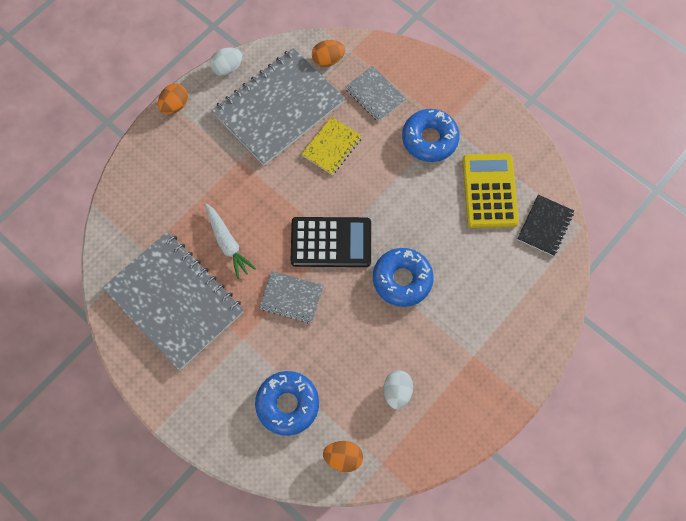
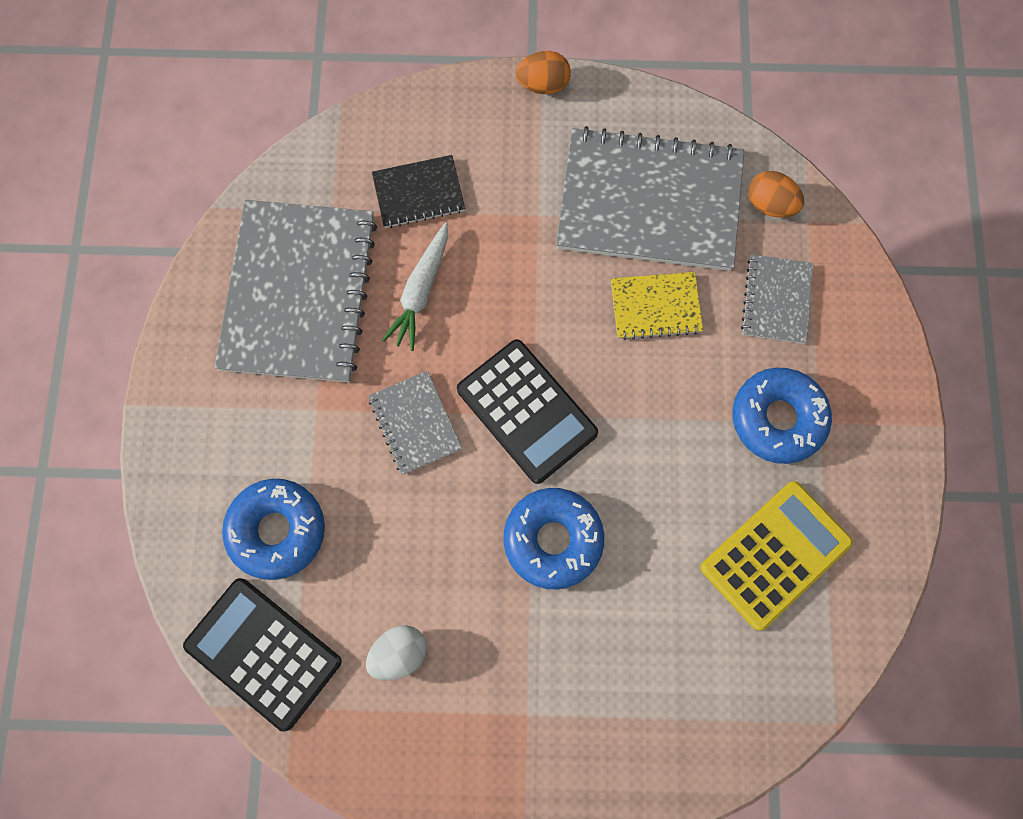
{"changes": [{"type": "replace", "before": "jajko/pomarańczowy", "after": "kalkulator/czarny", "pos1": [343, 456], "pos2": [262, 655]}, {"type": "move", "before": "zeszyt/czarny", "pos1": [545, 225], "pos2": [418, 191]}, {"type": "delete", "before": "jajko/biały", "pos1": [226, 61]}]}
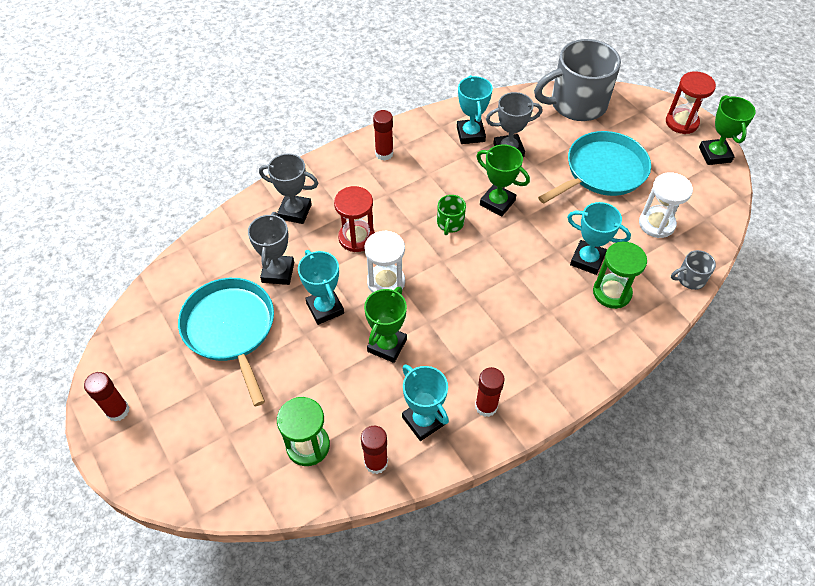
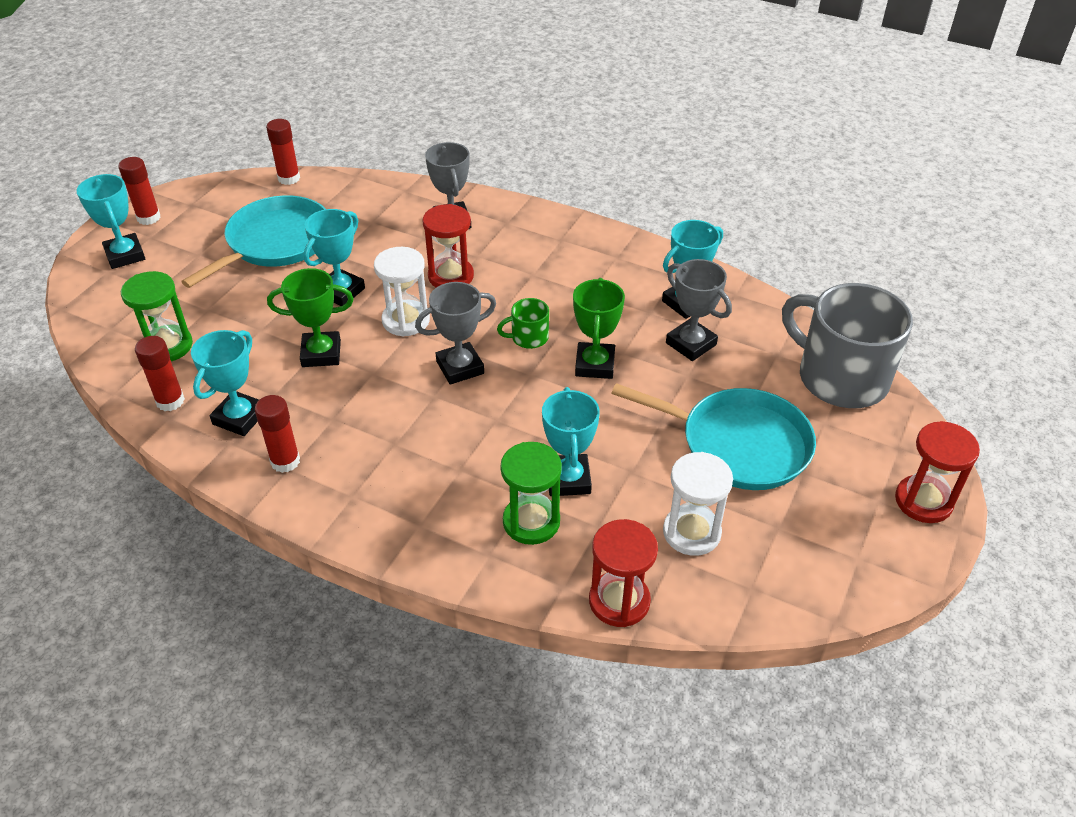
{"changes": [{"type": "insert", "after": "puchar/turkusowy", "pos2": [110, 221]}, {"type": "move", "before": "klej w sztyfcie/czerwony", "pos1": [383, 135], "pos2": [283, 152]}, {"type": "move", "before": "puchar/szary", "pos1": [271, 248], "pos2": [455, 333]}, {"type": "replace", "before": "kubek/szary", "after": "klepsydra/czerwony", "pos1": [693, 270], "pos2": [623, 573]}, {"type": "delete", "before": "puchar/zielony", "pos1": [727, 130]}]}
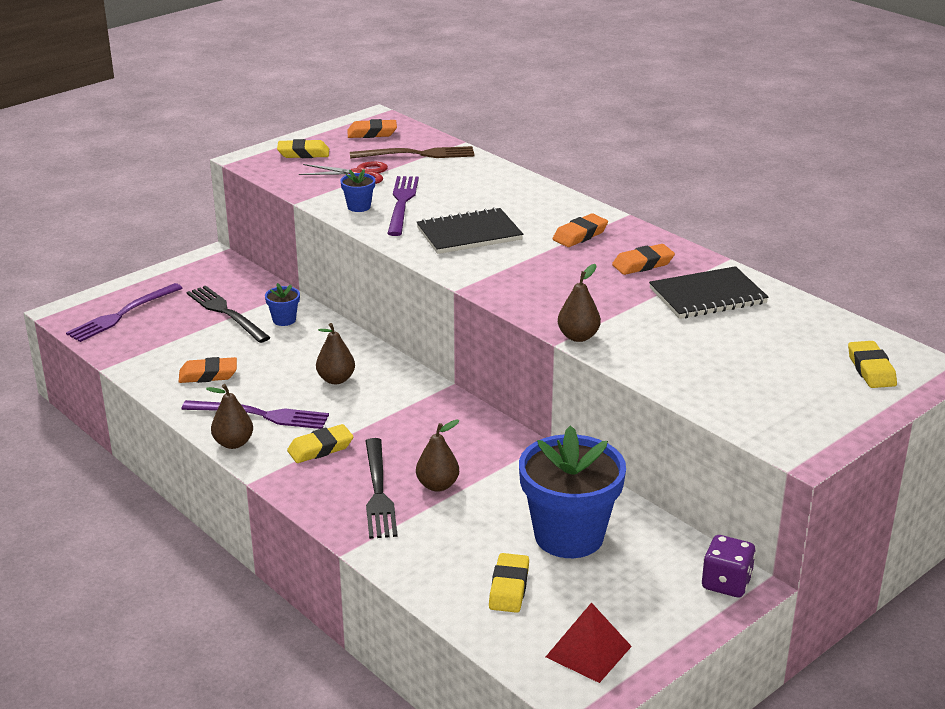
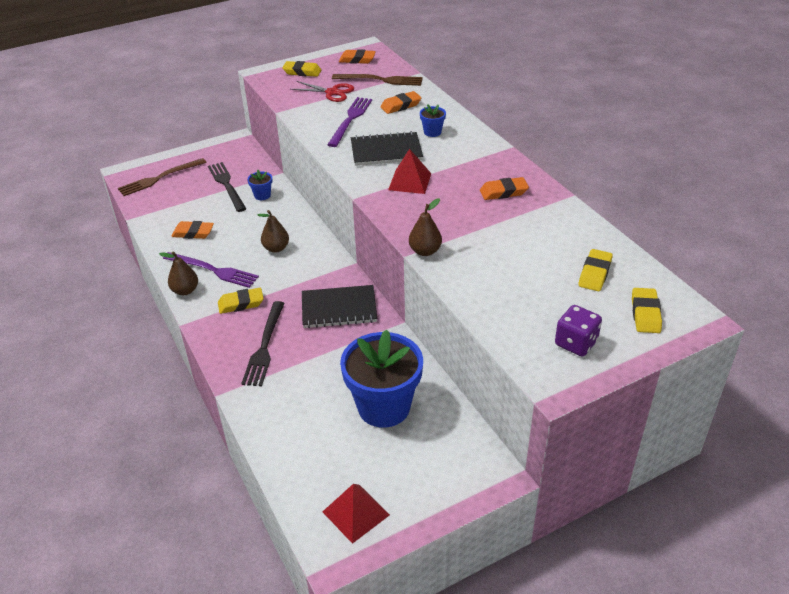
{"changes": [{"type": "recolor", "before": "widelec/fioletowy", "after": "widelec/brązowy", "pos1": [124, 312], "pos2": [162, 177]}, {"type": "move", "before": "zeszyt/czarny", "pos1": [708, 292], "pos2": [339, 306]}, {"type": "move", "before": "gumka do mazania/pomarańczowy", "pos1": [580, 230], "pos2": [400, 102]}, {"type": "insert", "after": "piramida/czerwony", "pos2": [409, 171]}, {"type": "move", "before": "doniczka/niebieski", "pos1": [357, 190], "pos2": [433, 120]}, {"type": "move", "before": "kostka do gry/fioletowy", "pos1": [729, 566], "pos2": [578, 330]}, {"type": "move", "before": "gumka do mazania/żółty", "pos1": [509, 583], "pos2": [595, 270]}, {"type": "delete", "before": "gruszka/brązowy", "pos1": [438, 455]}]}
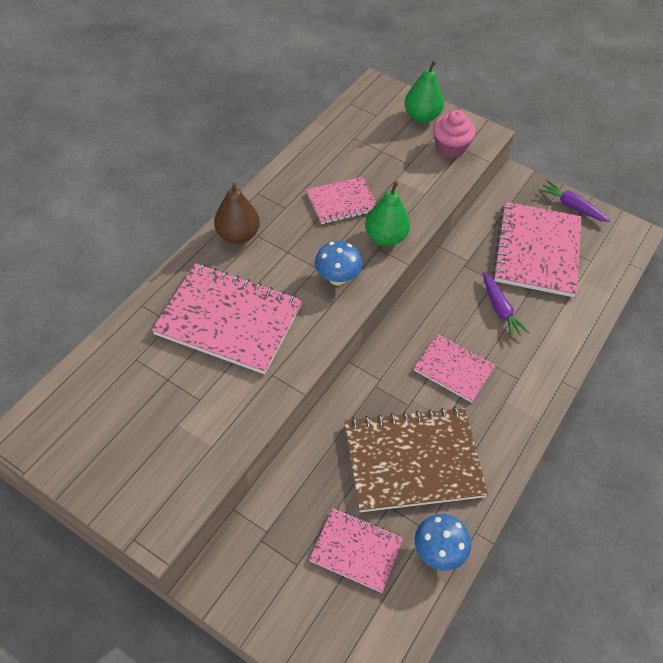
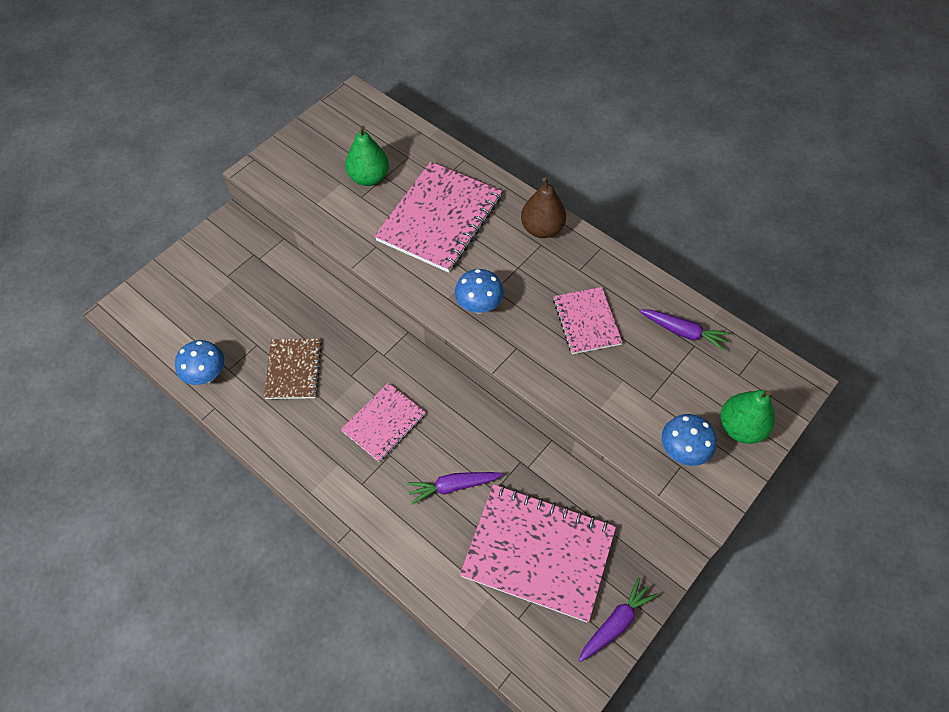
{"changes": [{"type": "resize", "before": "zeszyt/brązowy", "pos1": [416, 459], "pos2": [293, 369], "scale": 0.57}, {"type": "move", "before": "gruszka/zielony", "pos1": [387, 214], "pos2": [367, 156]}, {"type": "insert", "after": "marchewka/fioletowy", "pos2": [685, 330]}, {"type": "replace", "before": "muffinka/różowy", "after": "grzyb/niebieski", "pos1": [454, 134], "pos2": [689, 440]}, {"type": "delete", "before": "zeszyt/różowy", "pos1": [356, 550]}]}
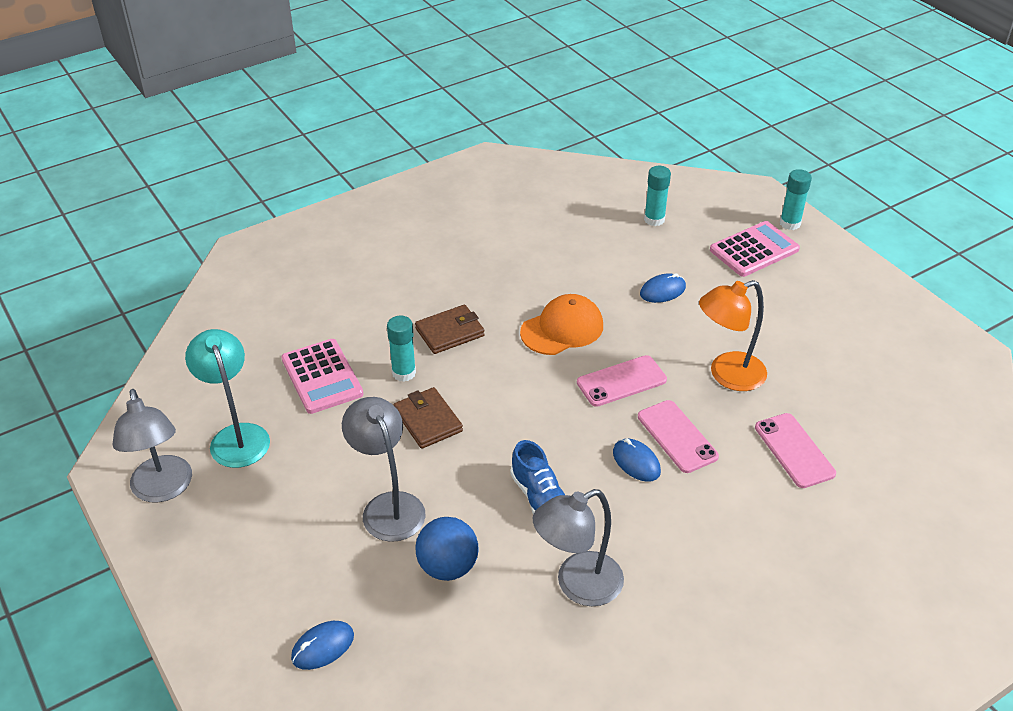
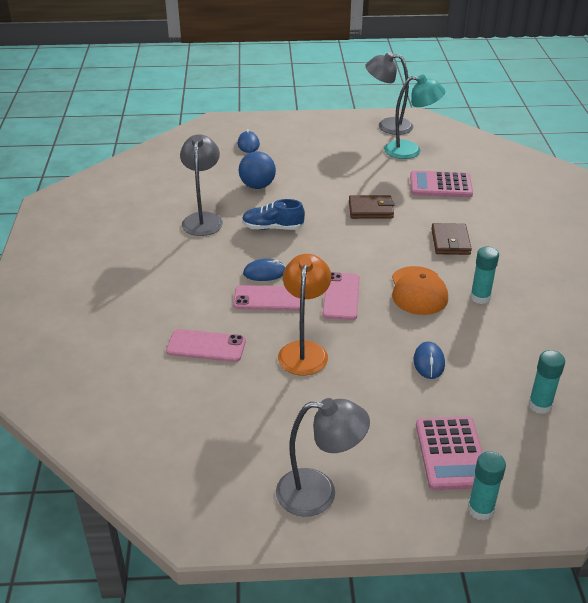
{"changes": [{"type": "move", "before": "lampka/szary", "pos1": [384, 469], "pos2": [323, 457]}, {"type": "move", "before": "klej w sztyfcie/turkusowy", "pos1": [401, 349], "pos2": [484, 275]}]}
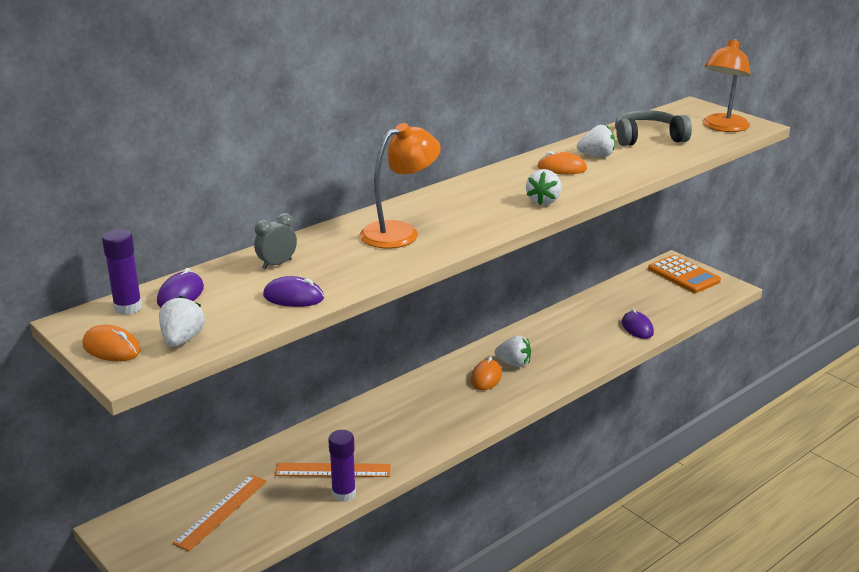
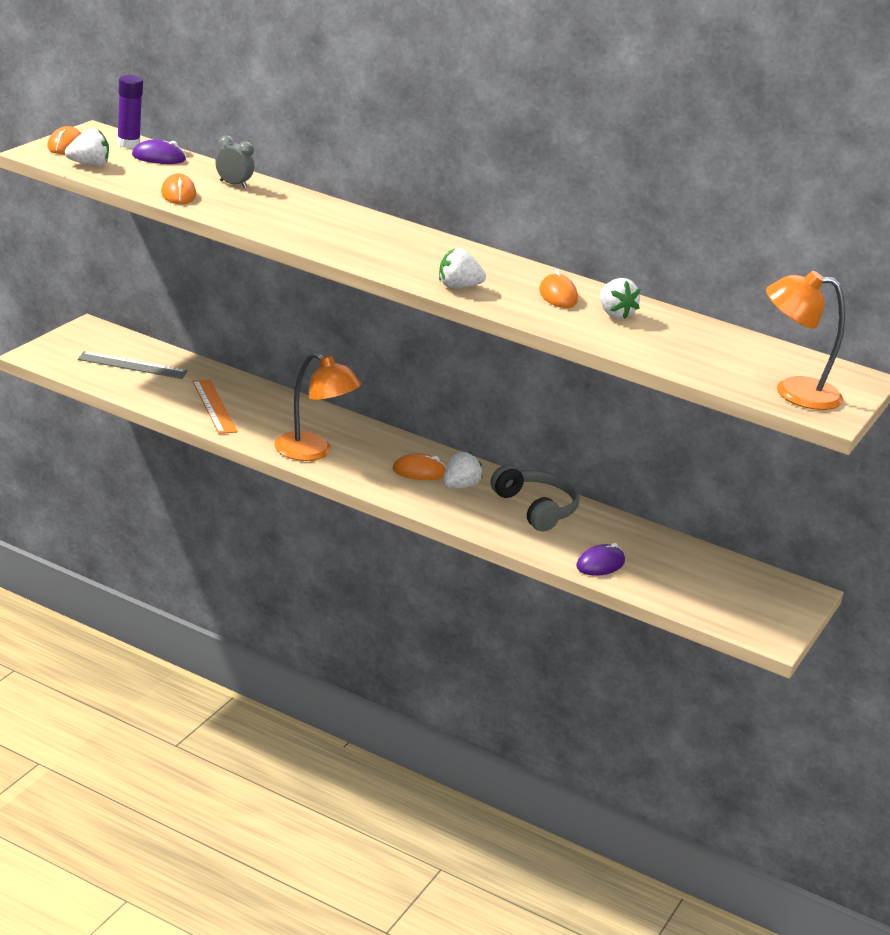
{"changes": [{"type": "recolor", "before": "linijka/pomarańczowy", "after": "linijka/szary", "pos1": [220, 512], "pos2": [133, 365]}, {"type": "recolor", "before": "myszka/fioletowy", "after": "myszka/pomarańczowy", "pos1": [293, 291], "pos2": [178, 188]}, {"type": "move", "before": "lampka/pomarańczowy", "pos1": [400, 185], "pos2": [317, 406]}, {"type": "rotate", "before": "truskawka/biały", "pos1": [513, 351], "pos2": [462, 470], "turn": -135}, {"type": "move", "before": "słuchawki/szary", "pos1": [653, 128], "pos2": [535, 498]}, {"type": "delete", "before": "klej w sztyfcie/fioletowy", "pos1": [342, 466]}, {"type": "delete", "before": "kalkulator/pomarańczowy", "pos1": [684, 274]}]}
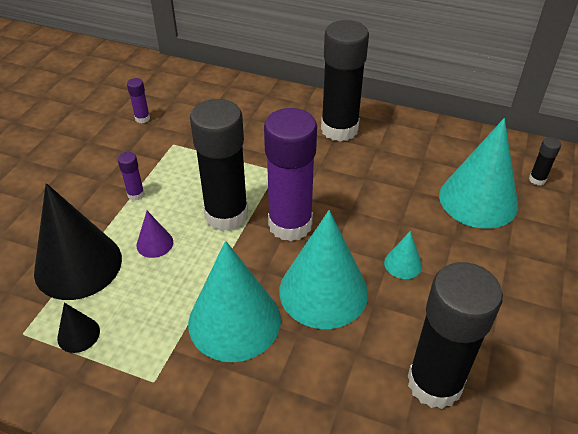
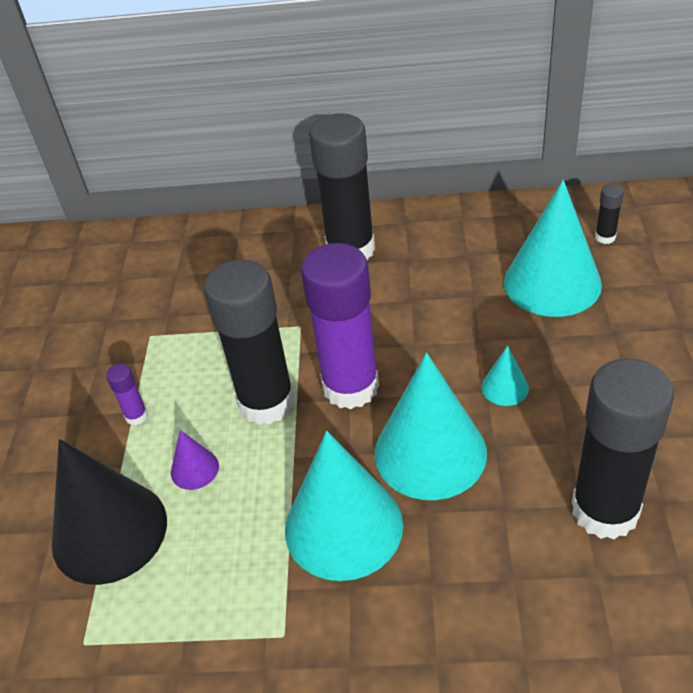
{"changes": [{"type": "delete", "before": "stożek/czarny", "pos1": [78, 328]}, {"type": "delete", "before": "klej w sztyfcie/fioletowy", "pos1": [138, 100]}]}
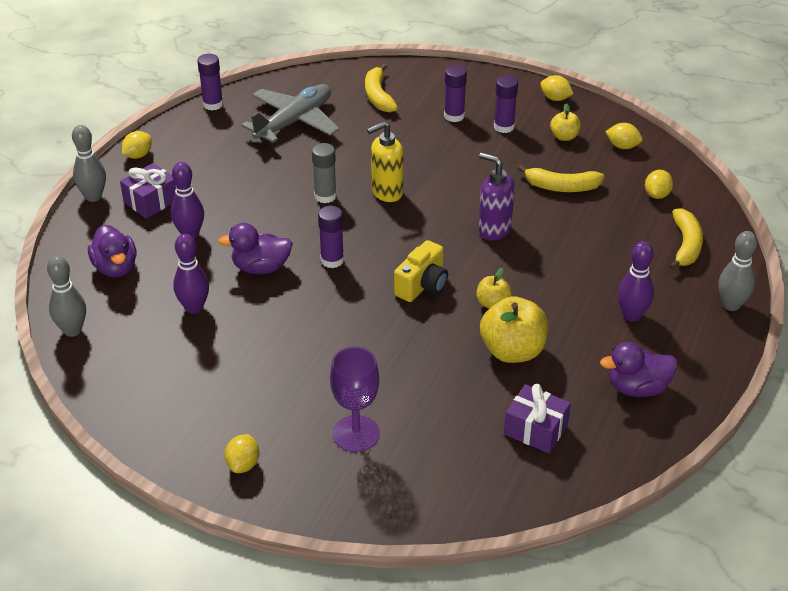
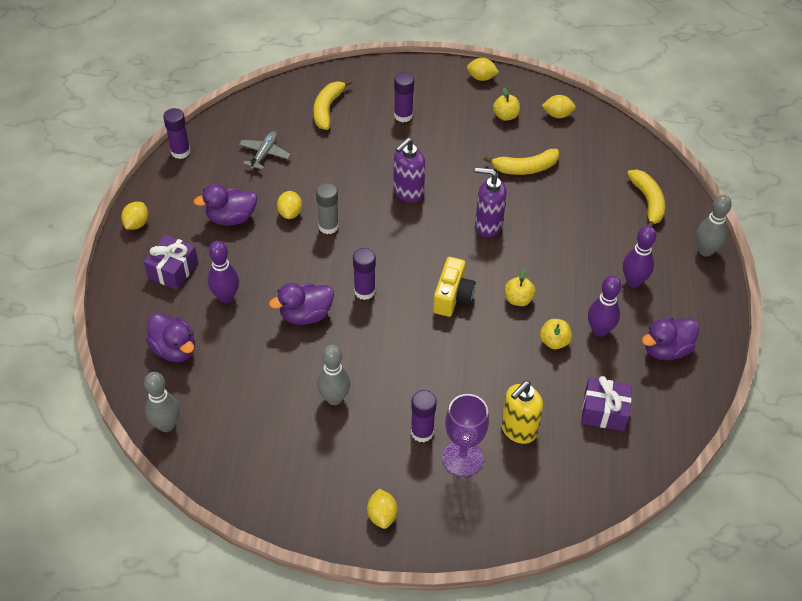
{"changes": [{"type": "insert", "after": "kaczka/fioletowy", "pos2": [225, 205]}, {"type": "resize", "before": "samolot/szary", "pos1": [290, 113], "pos2": [265, 150], "scale": 0.54}, {"type": "move", "before": "cytryna/żółty", "pos1": [659, 184], "pos2": [289, 205]}, {"type": "rotate", "before": "banan/żółty", "pos1": [381, 88], "pos2": [332, 104], "turn": 45}, {"type": "move", "before": "kręgiel/szary", "pos1": [89, 163], "pos2": [333, 374]}, {"type": "insert", "after": "dozownik mydła/fioletowy", "pos2": [409, 170]}, {"type": "move", "before": "klej w sztyfcie/fioletowy", "pos1": [506, 104], "pos2": [424, 416]}, {"type": "move", "before": "dozownik mydła/żółty", "pos1": [385, 161], "pos2": [522, 412]}, {"type": "resize", "before": "jabłko/żółty", "pos1": [514, 329], "pos2": [556, 334], "scale": 0.54}, {"type": "move", "before": "kręgiel/fioletowy", "pos1": [191, 274], "pos2": [605, 306]}]}
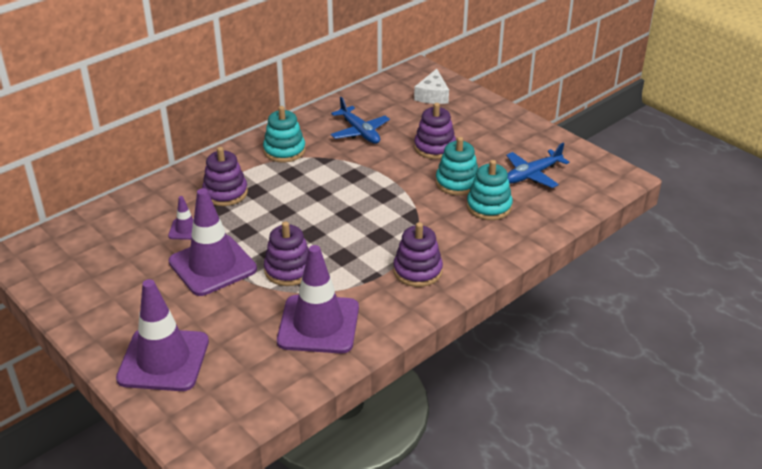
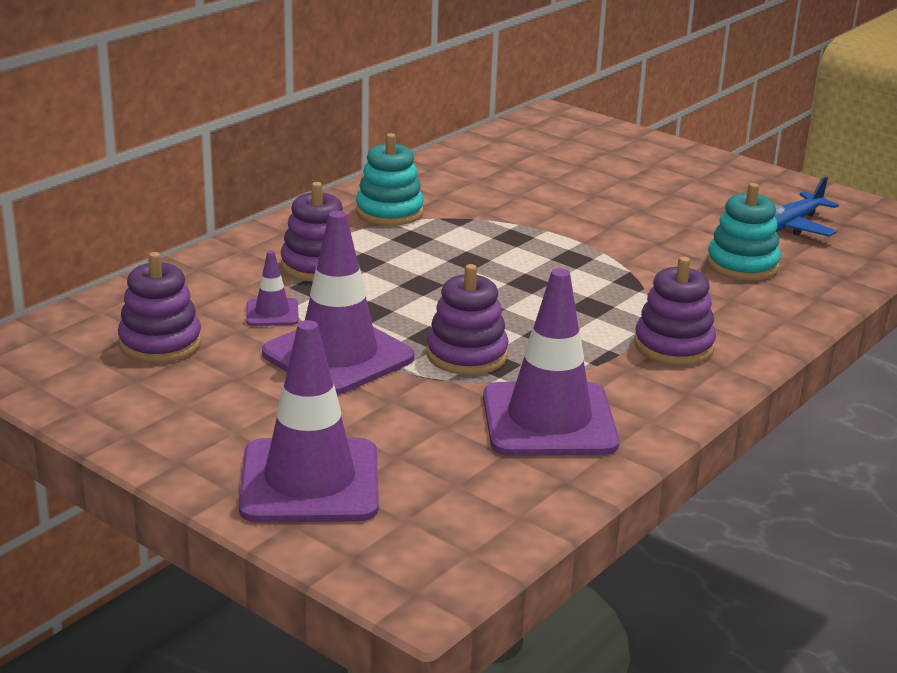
{"changes": [{"type": "move", "before": "zabawka nakładanka/fioletowy", "pos1": [435, 131], "pos2": [159, 307]}, {"type": "delete", "before": "samolot/niebieski", "pos1": [360, 120]}, {"type": "delete", "before": "ser/biały", "pos1": [431, 86]}, {"type": "delete", "before": "zabawka nakładanka/turkusowy", "pos1": [457, 166]}]}
